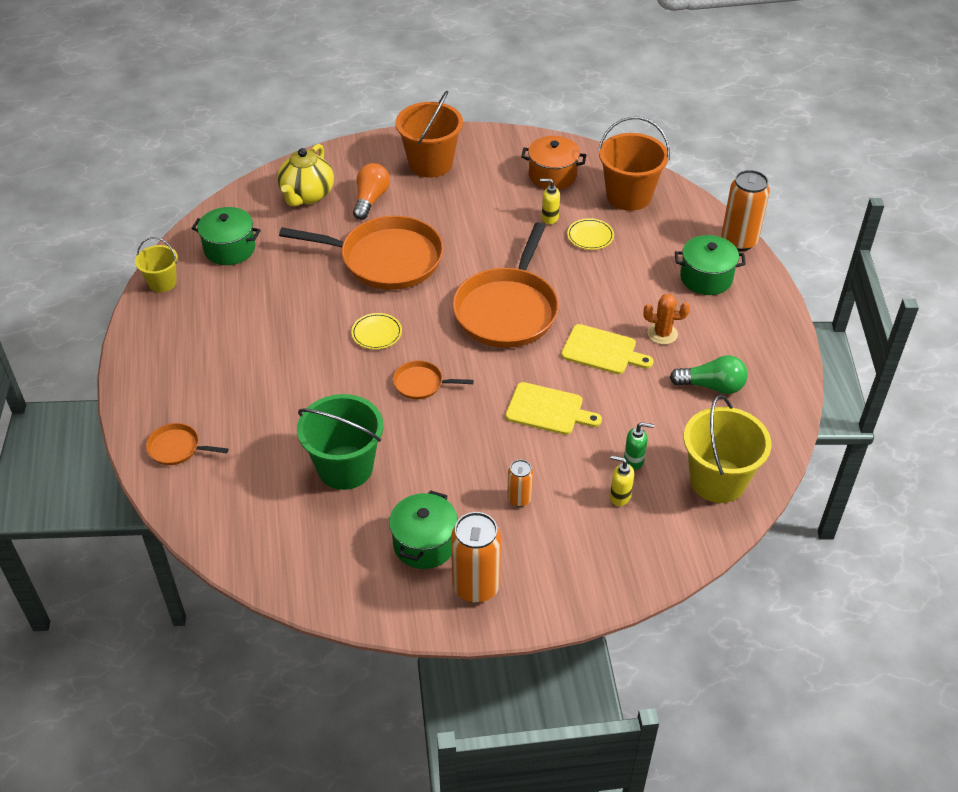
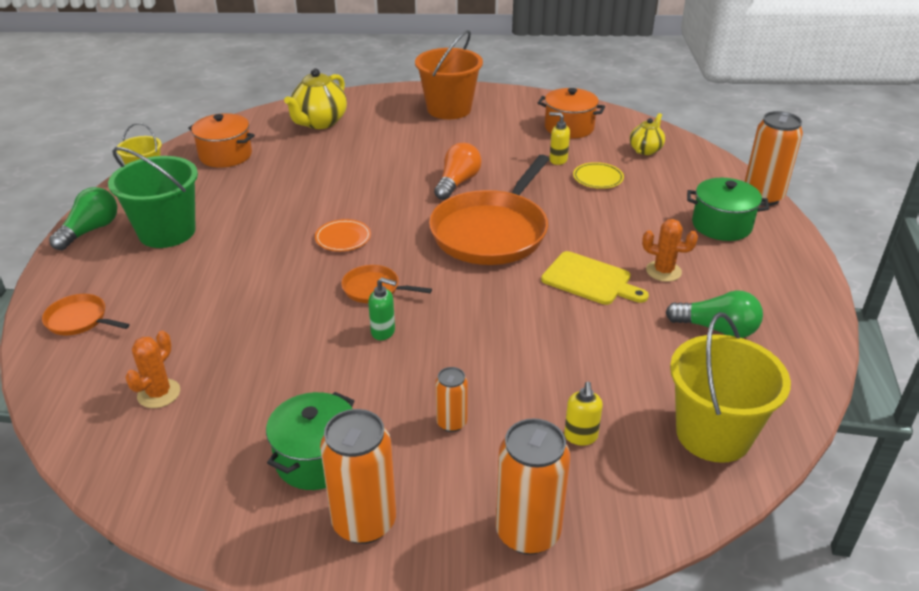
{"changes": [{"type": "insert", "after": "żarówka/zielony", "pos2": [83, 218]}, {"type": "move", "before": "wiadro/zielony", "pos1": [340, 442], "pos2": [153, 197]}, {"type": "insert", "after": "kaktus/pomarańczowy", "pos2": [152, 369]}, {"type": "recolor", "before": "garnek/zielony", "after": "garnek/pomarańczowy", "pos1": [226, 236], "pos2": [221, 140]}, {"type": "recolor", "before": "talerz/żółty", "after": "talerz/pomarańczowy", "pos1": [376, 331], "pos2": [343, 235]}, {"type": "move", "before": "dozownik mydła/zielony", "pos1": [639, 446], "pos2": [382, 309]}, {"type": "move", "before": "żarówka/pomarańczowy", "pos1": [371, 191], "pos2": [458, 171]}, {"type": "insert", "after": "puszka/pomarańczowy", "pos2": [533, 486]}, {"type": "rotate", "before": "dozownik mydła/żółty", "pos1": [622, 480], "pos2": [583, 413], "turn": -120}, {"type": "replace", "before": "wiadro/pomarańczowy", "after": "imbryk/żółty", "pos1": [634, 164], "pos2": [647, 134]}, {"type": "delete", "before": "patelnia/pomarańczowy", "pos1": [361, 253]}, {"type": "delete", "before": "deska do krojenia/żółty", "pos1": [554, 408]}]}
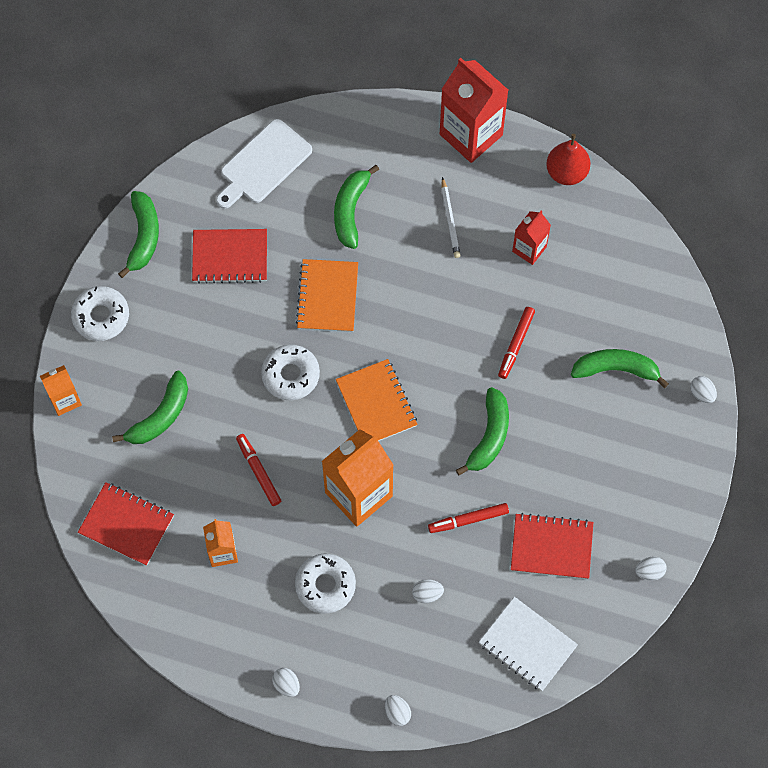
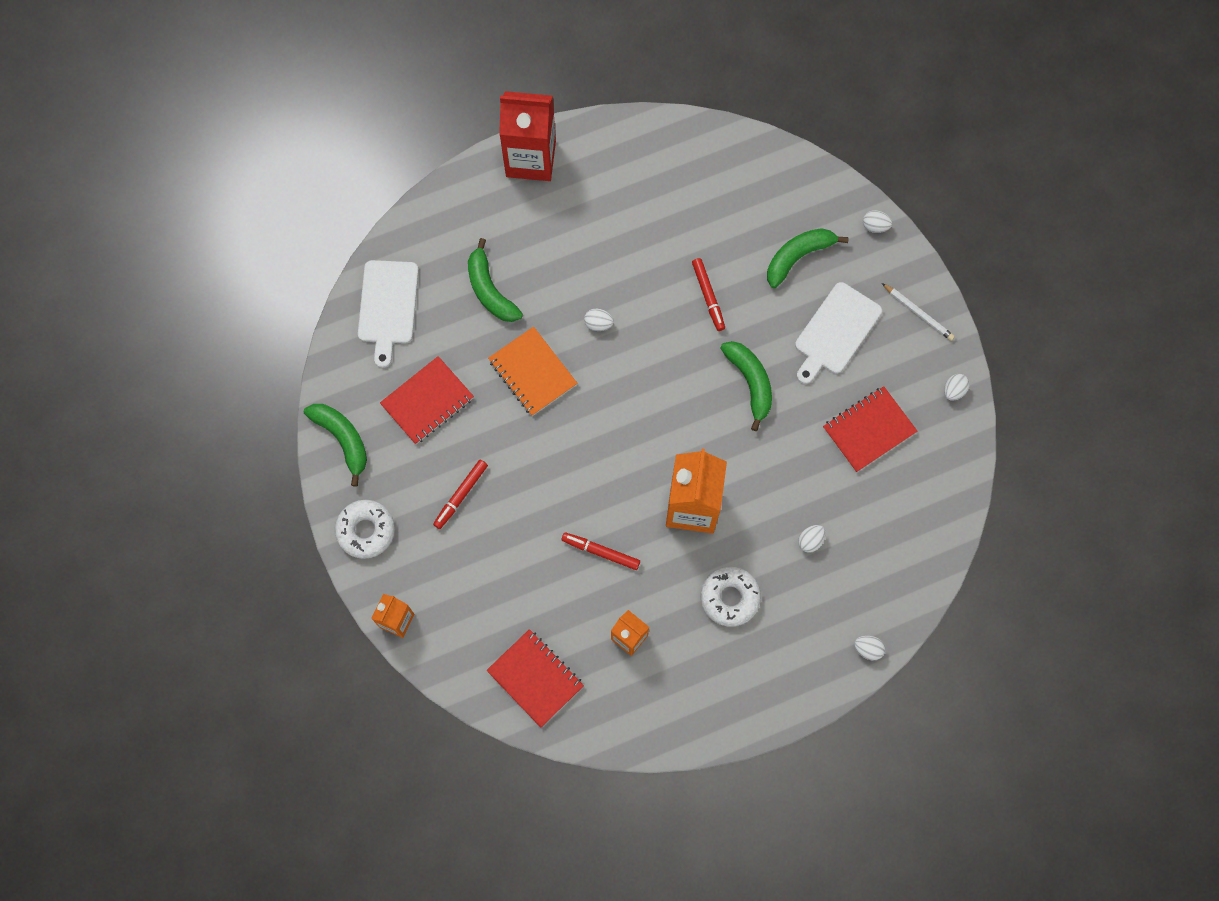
{"changes": [{"type": "move", "before": "flamaster/czerwony", "pos1": [468, 518], "pos2": [460, 494]}, {"type": "rotate", "before": "zeszyt/czerwony", "pos1": [126, 524], "pos2": [535, 678], "turn": 60}, {"type": "move", "before": "jajko/biały", "pos1": [286, 682], "pos2": [599, 320]}, {"type": "insert", "after": "deska do krojenia/biały", "pos2": [838, 333]}, {"type": "move", "before": "ołówek/biały", "pos1": [451, 217], "pos2": [918, 312]}, {"type": "delete", "before": "banan/zielony", "pos1": [150, 407]}, {"type": "delete", "before": "donut/biały", "pos1": [290, 372]}, {"type": "delete", "before": "zeszyt/pomarańczowy", "pos1": [377, 400]}, {"type": "delete", "before": "zeszyt/biały", "pos1": [528, 644]}, {"type": "delete", "before": "karton mleka/czerwony", "pos1": [531, 238]}, {"type": "delete", "before": "gruszka/czerwony", "pos1": [568, 159]}]}
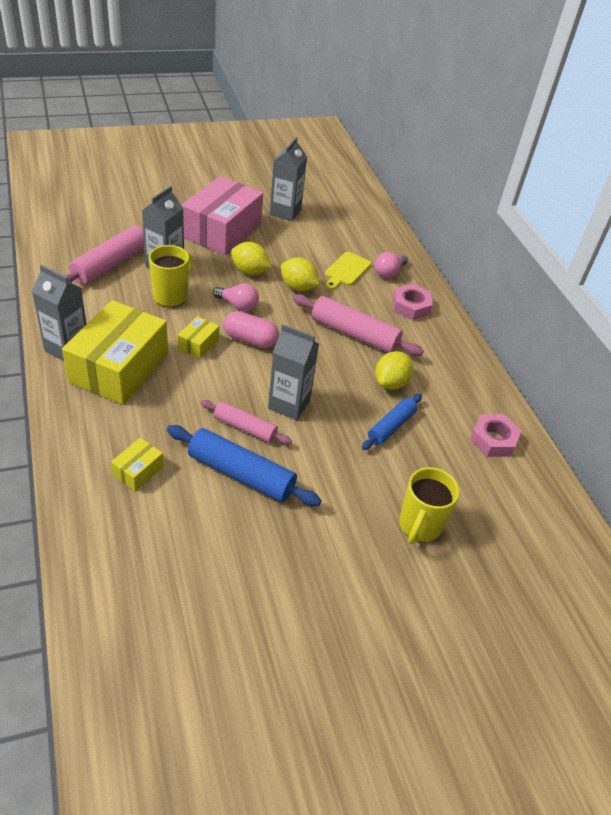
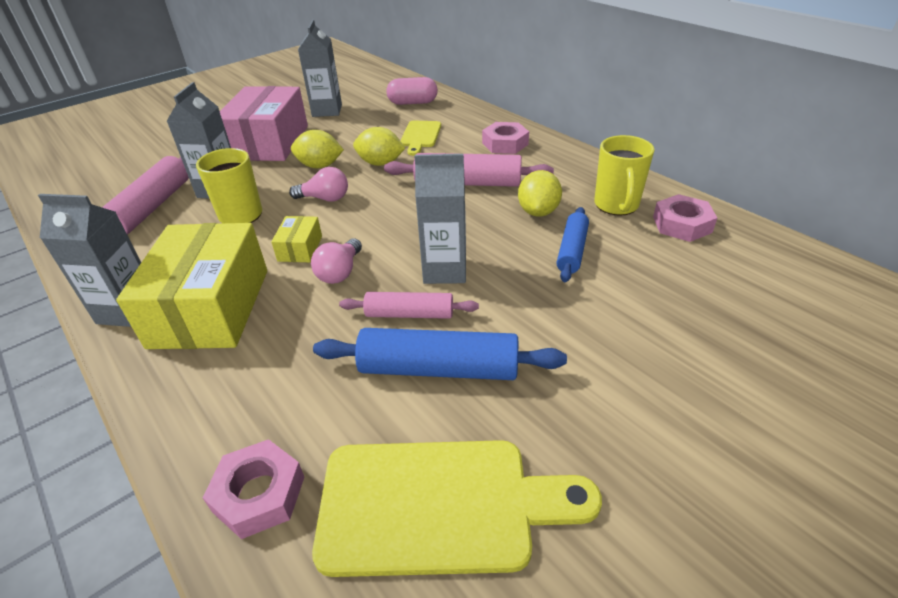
{"changes": [{"type": "insert", "after": "nakrętka/różowy", "pos2": [253, 489]}, {"type": "move", "before": "żarówka/różowy", "pos1": [391, 265], "pos2": [336, 261]}, {"type": "insert", "after": "deska do krojenia/żółty", "pos2": [457, 508]}, {"type": "move", "before": "kapsułka/różowy", "pos1": [251, 329], "pos2": [412, 91]}, {"type": "move", "before": "kubek/żółty", "pos1": [429, 505], "pos2": [624, 175]}, {"type": "delete", "before": "pudełko/żółty", "pos1": [137, 464]}]}
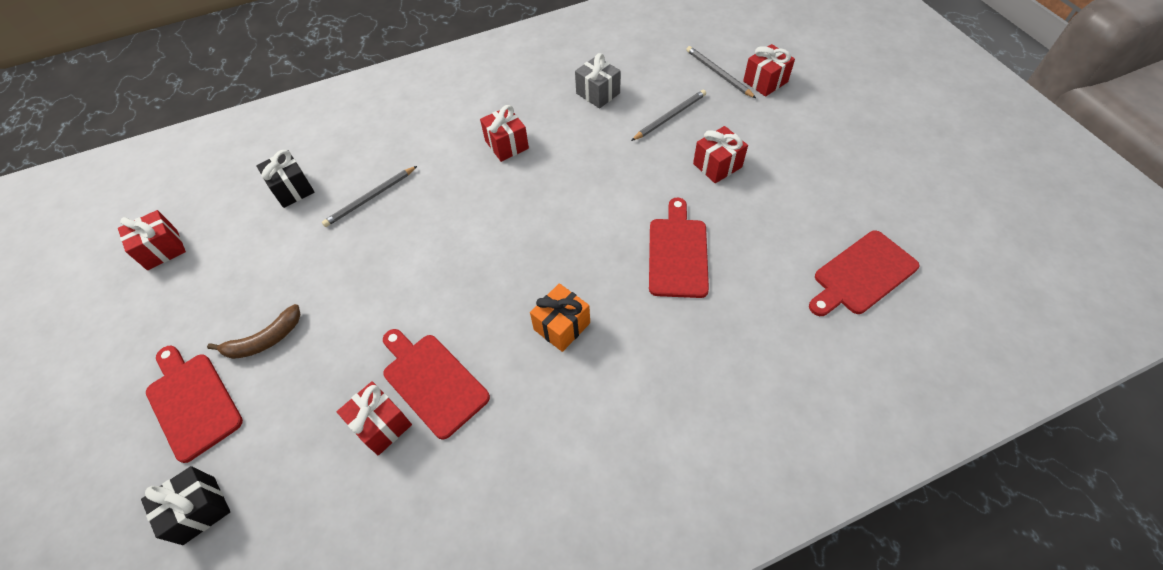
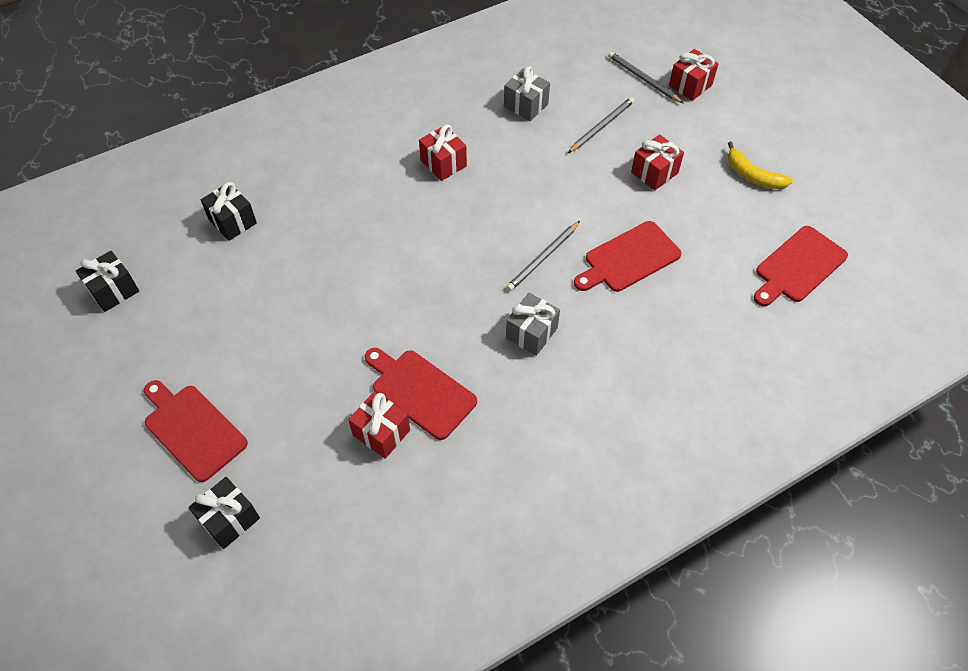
{"changes": [{"type": "recolor", "before": "prezent/czerwony", "after": "prezent/czarny", "pos1": [152, 240], "pos2": [107, 281]}, {"type": "move", "before": "ołówek/szary", "pos1": [369, 196], "pos2": [543, 256]}, {"type": "recolor", "before": "prezent/pomarańczowy", "after": "prezent/szary", "pos1": [560, 317], "pos2": [533, 324]}, {"type": "rotate", "before": "deska do krojenia/czerwony", "pos1": [679, 248], "pos2": [628, 256], "turn": -120}, {"type": "insert", "after": "banan/żółty", "pos2": [760, 165]}, {"type": "delete", "before": "banan/brązowy", "pos1": [254, 331]}]}
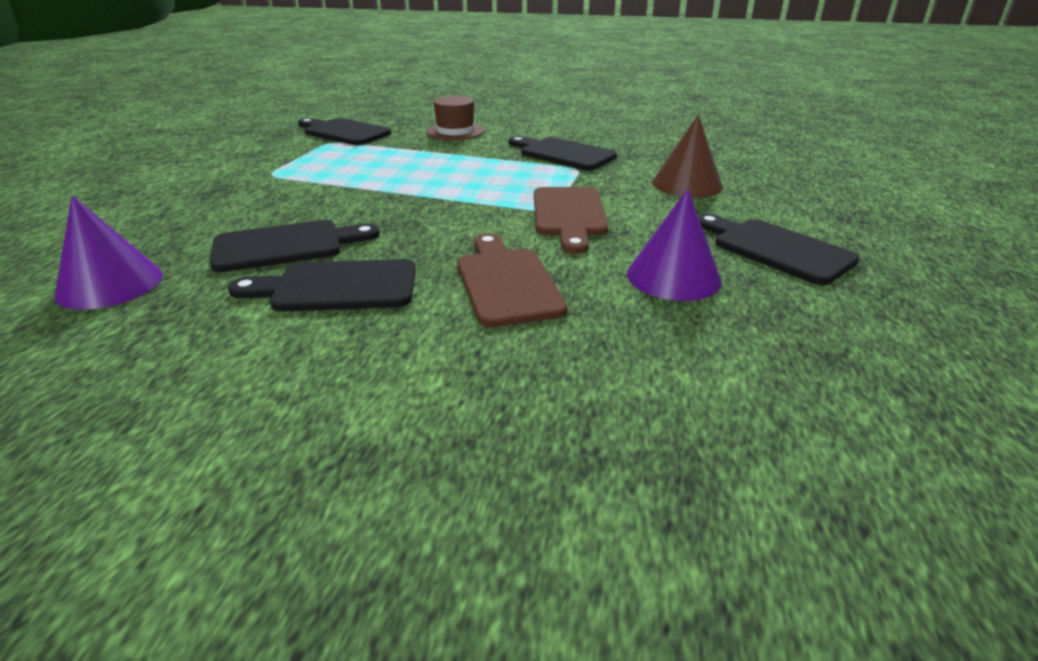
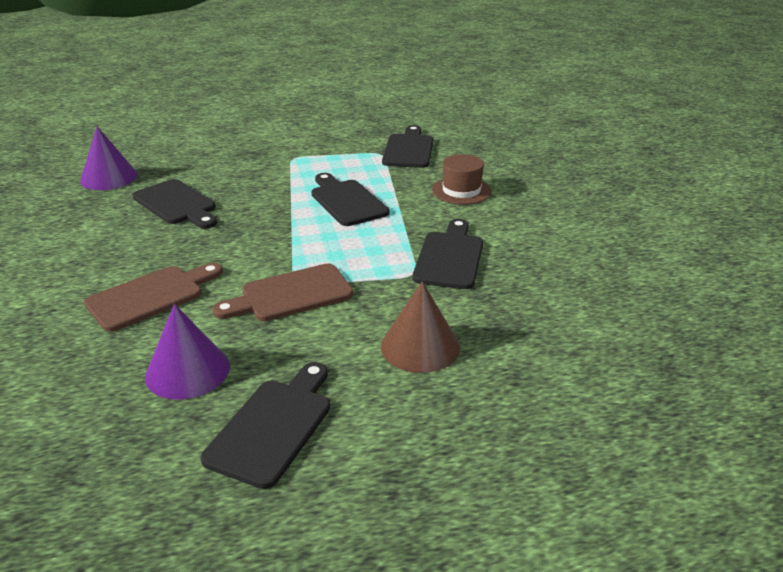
{"changes": [{"type": "move", "before": "deska do krojenia/czarny", "pos1": [322, 285], "pos2": [350, 199]}]}
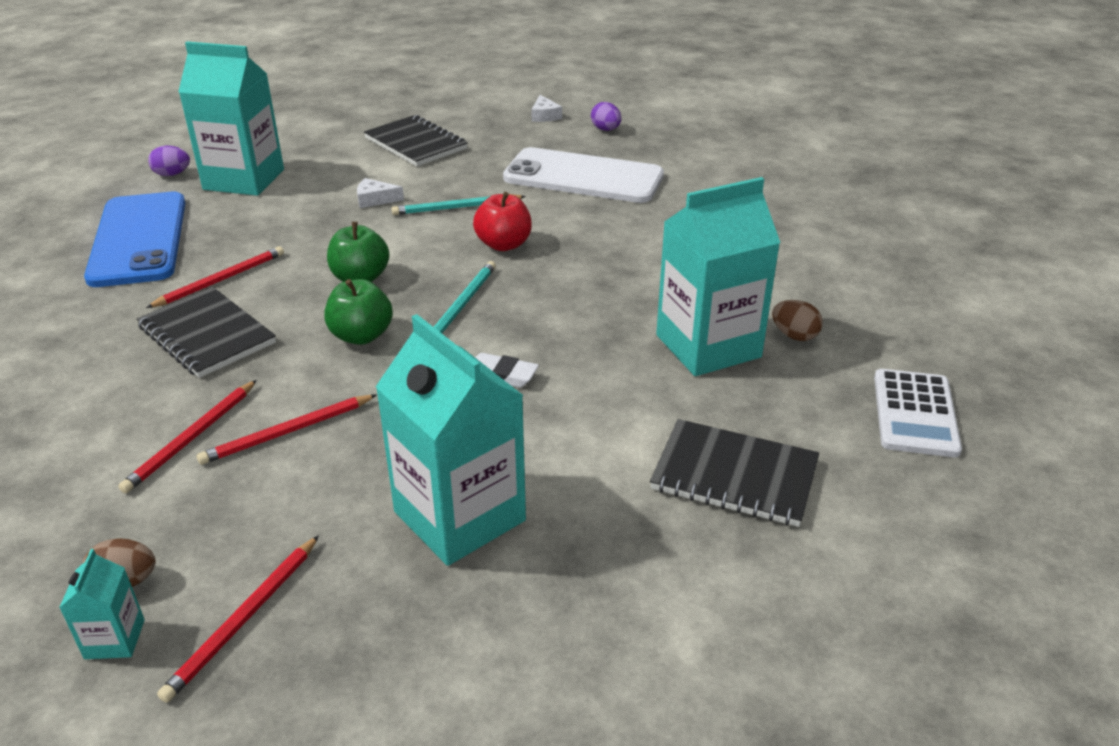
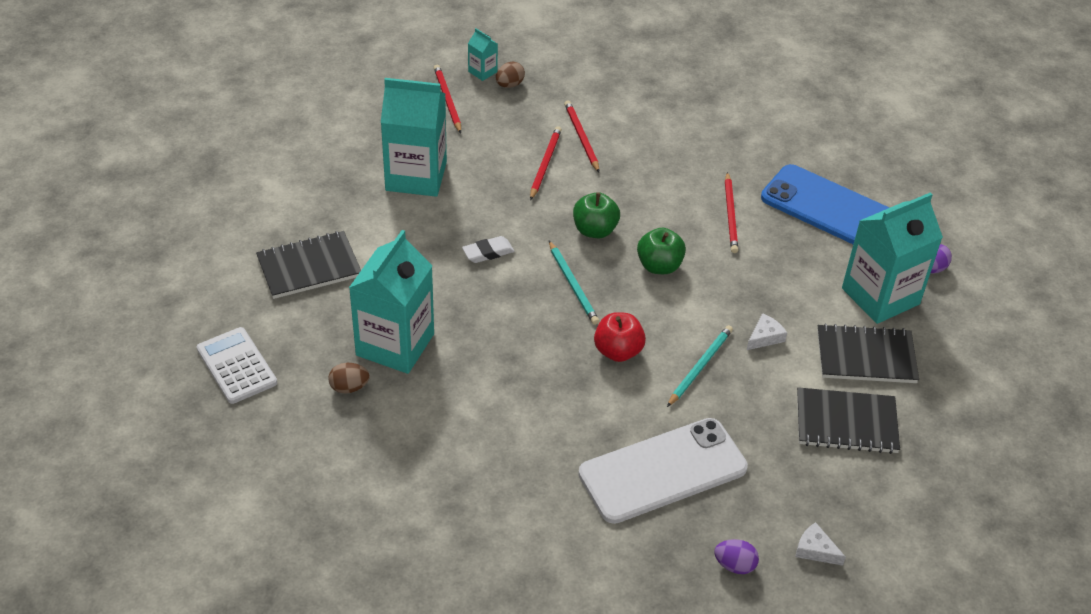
{"changes": [{"type": "move", "before": "zeszyt/czarny", "pos1": [206, 332], "pos2": [868, 353]}]}
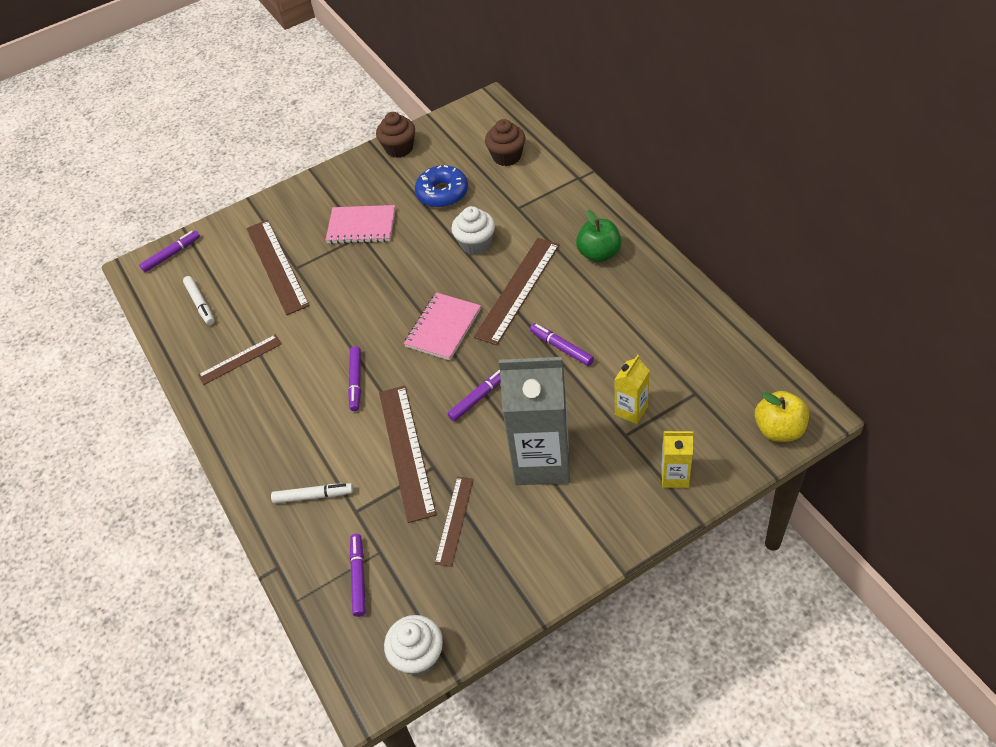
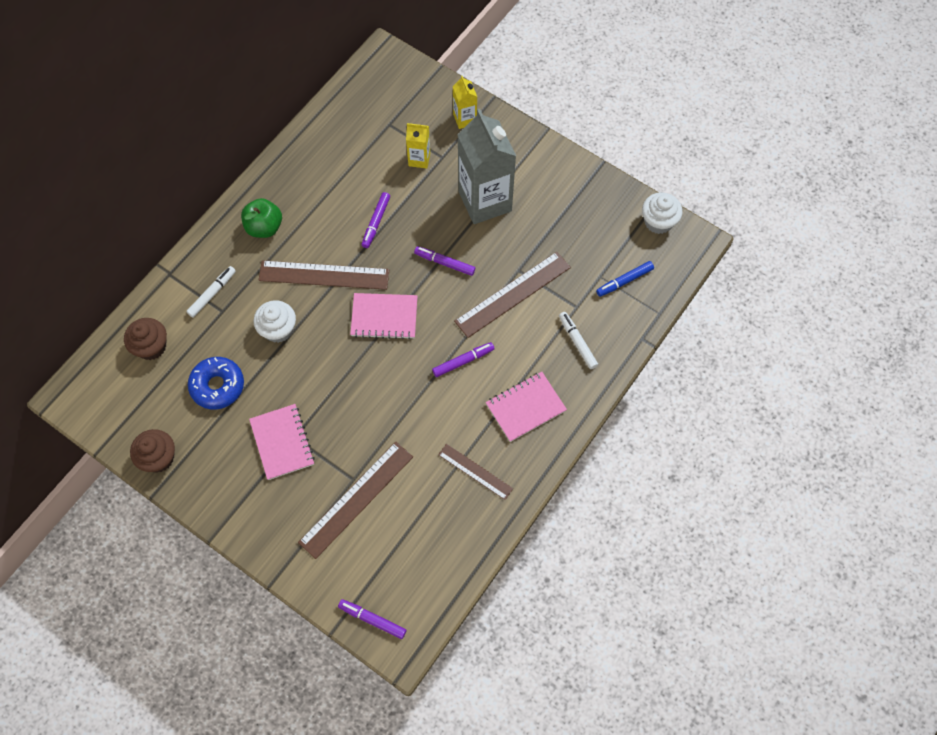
{"changes": [{"type": "move", "before": "flamaster/biały", "pos1": [199, 300], "pos2": [211, 292]}, {"type": "insert", "after": "zeszyt/różowy", "pos2": [526, 407]}, {"type": "recolor", "before": "flamaster/fioletowy", "after": "flamaster/niebieski", "pos1": [358, 575], "pos2": [625, 279]}, {"type": "delete", "before": "linijka/brązowy", "pos1": [454, 522]}, {"type": "delete", "before": "jabłko/żółty", "pos1": [782, 416]}]}
